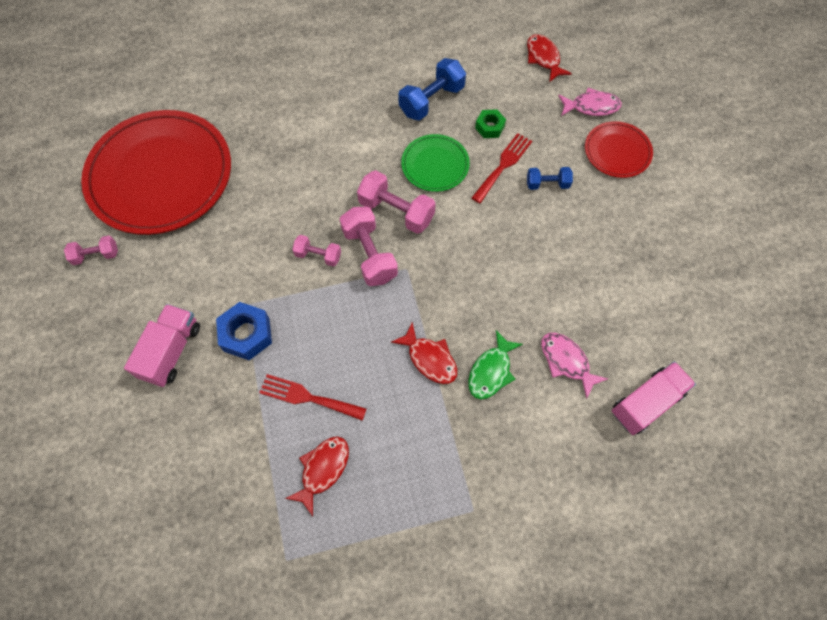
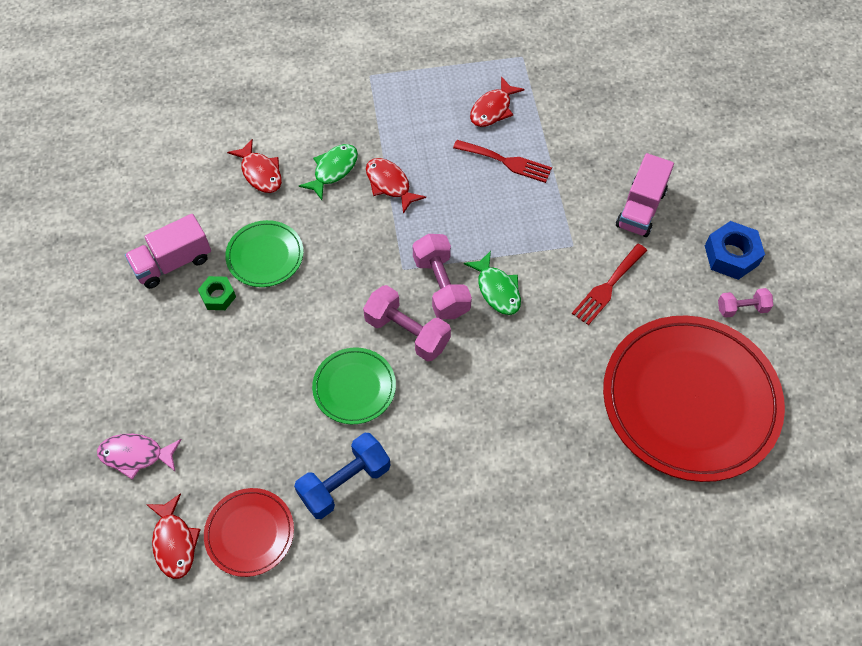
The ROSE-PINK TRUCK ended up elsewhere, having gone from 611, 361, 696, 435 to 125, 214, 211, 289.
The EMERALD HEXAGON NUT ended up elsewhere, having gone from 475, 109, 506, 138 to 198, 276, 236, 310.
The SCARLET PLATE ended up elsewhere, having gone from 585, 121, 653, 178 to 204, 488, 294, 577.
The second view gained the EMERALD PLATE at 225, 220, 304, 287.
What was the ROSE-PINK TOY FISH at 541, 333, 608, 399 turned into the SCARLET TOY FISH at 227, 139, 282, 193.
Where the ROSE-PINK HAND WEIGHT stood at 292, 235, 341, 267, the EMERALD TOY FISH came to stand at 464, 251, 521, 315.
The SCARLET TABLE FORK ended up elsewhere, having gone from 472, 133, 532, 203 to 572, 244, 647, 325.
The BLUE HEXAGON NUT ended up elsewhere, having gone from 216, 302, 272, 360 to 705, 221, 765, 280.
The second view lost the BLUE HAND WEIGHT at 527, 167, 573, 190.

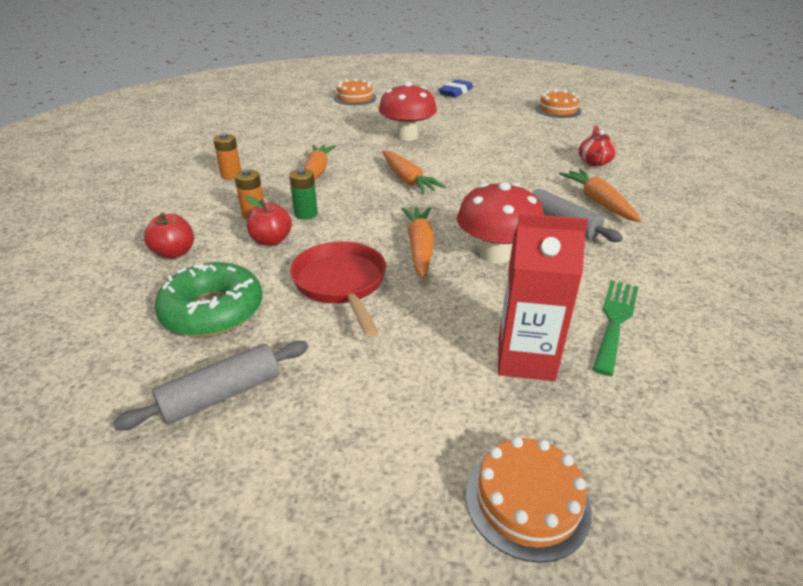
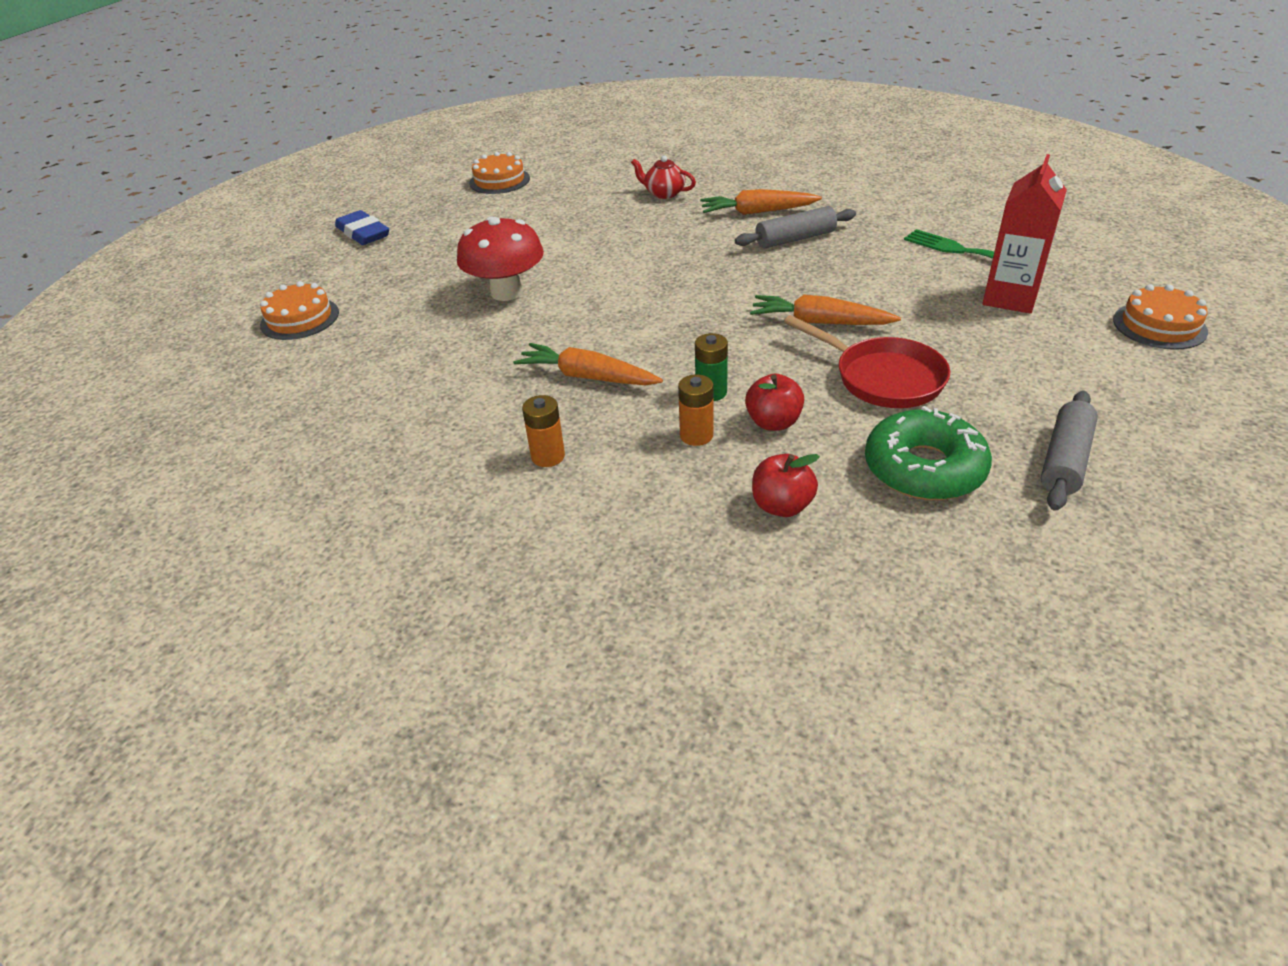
The SCARLET SKILLET at 290, 241, 386, 337 ended up facing another way, 135 degrees counterclockwise from before.
The GREY ROLLING PIN at 113, 341, 308, 431 ended up facing another way, 45 degrees clockwise from before.
The second view lost the ORANGE TOY CARROT at 382, 150, 446, 194.
The second view lost the SCARLET MUSHROOM at 457, 182, 544, 264.

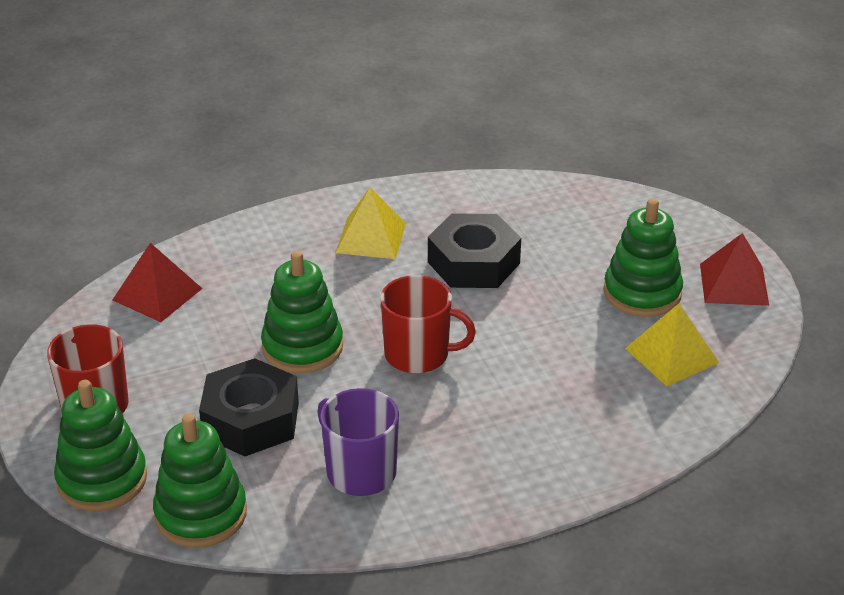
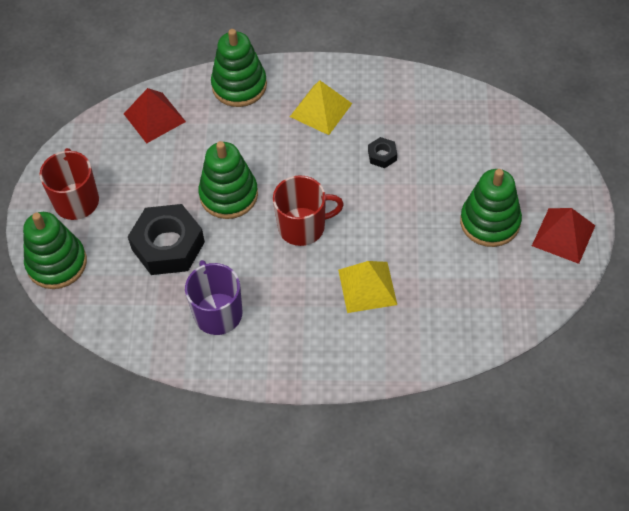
The EMERALD STACKING TOY ended up elsewhere, having gone from 153, 413, 247, 548 to 211, 29, 267, 107.
The SCARLET COFFEE MUG at 380, 275, 476, 373 ended up facing another way, 45 degrees counterclockwise from before.
The YELLOW PYRAMID SHAPE ended up elsewhere, having gone from 625, 303, 719, 386 to 338, 261, 397, 313.
The size of the JET-BLACK HEXAGON NUT at 428, 213, 521, 288 changed by a factor of 0.44.

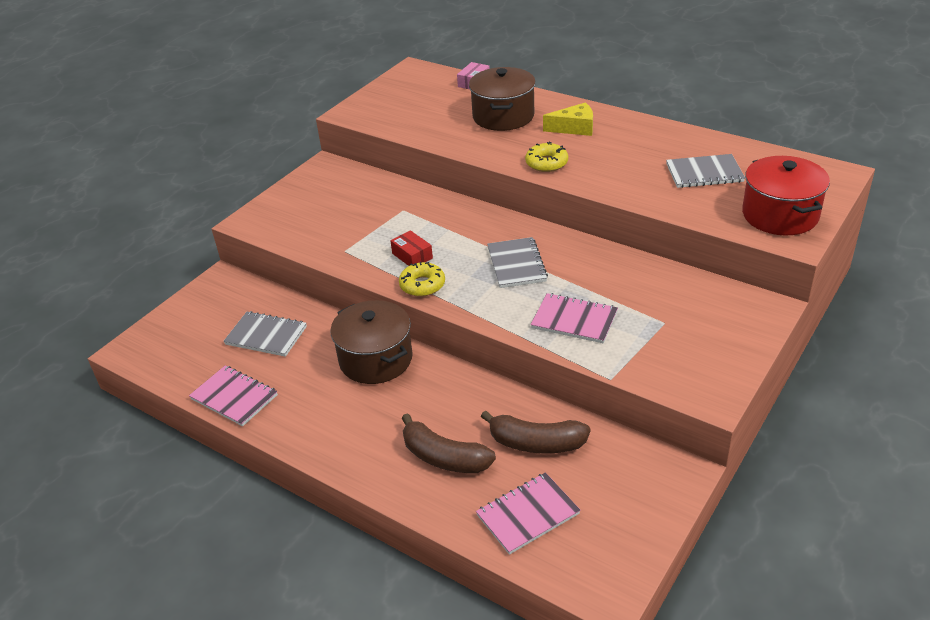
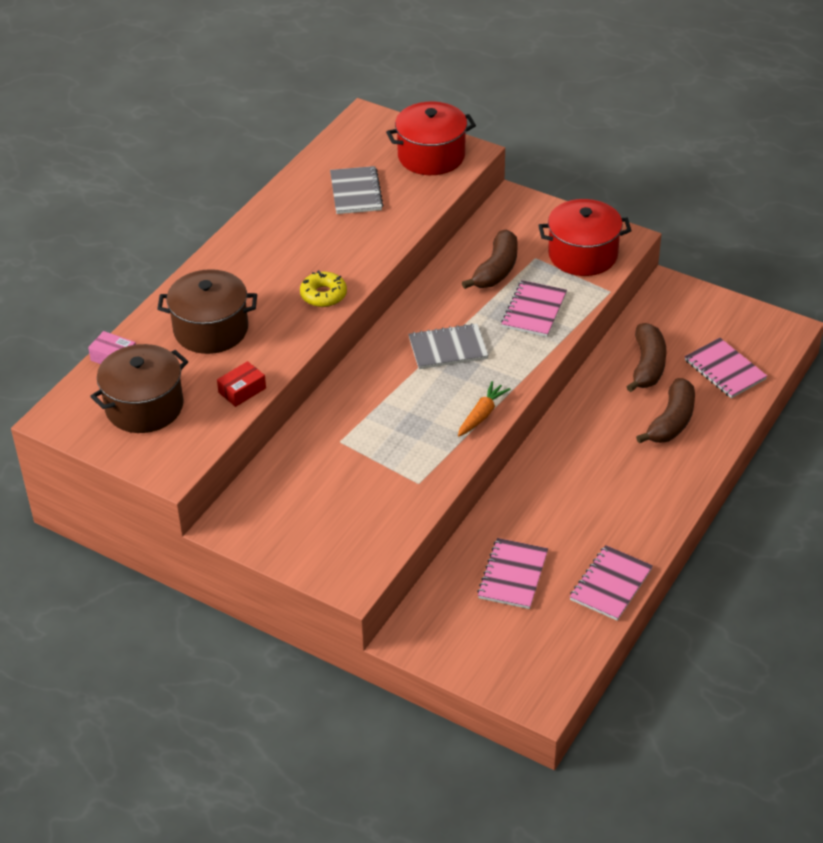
The DARK BROWN POT ended up elsewhere, having gone from 330, 300, 413, 384 to 90, 344, 188, 433.
The SCARLET PACKAGE ended up elsewhere, having gone from 390, 230, 433, 266 to 217, 361, 266, 407.
Where the YELLOW DOUGHNUT stood at 399, 262, 445, 297, the ORANGE TOY CARROT came to stand at 458, 381, 510, 437.
The second view gained the DARK BROWN BANANA FRUIT at 462, 230, 518, 289.
What was the GREY NOTEPAD at 223, 311, 307, 357 turned into the ROSE-PINK NOTEPAD at 477, 538, 548, 609.
The second view gained the SCARLET POT at 538, 199, 632, 276.
The second view lost the YELLOW CHEESE WEDGE at 543, 102, 593, 136.

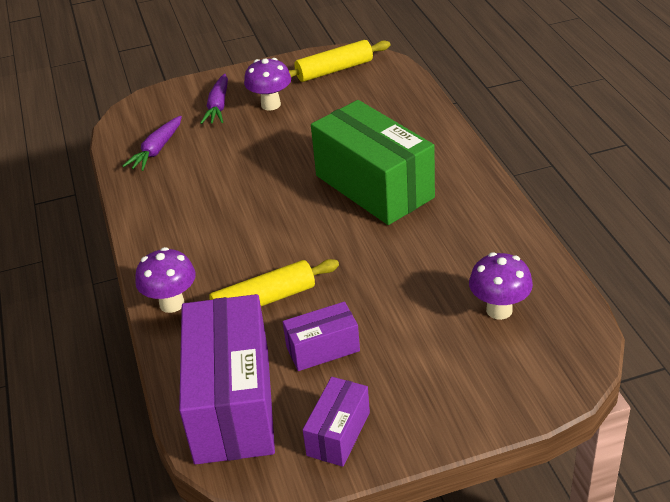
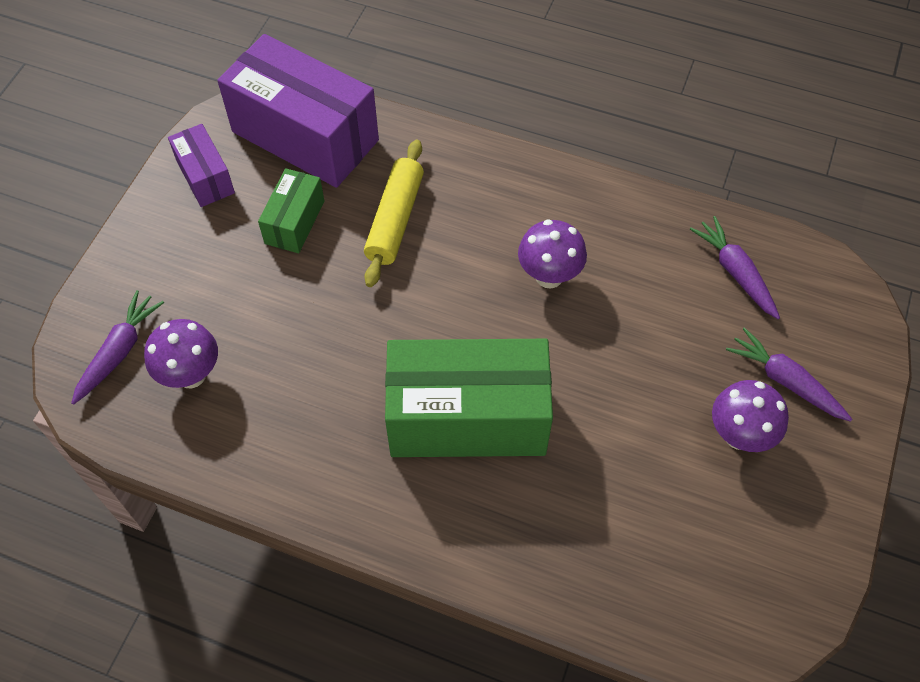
The second view gained the VIOLET TOY CARROT at 71, 290, 164, 405.
What was the VIOLET PACKAGE at 283, 302, 360, 371 turned into the EMERALD PACKAGE at 258, 168, 324, 253.
The VIOLET MUSHROOM ended up elsewhere, having gone from 135, 247, 196, 313 to 518, 220, 587, 288.
The second view lost the YELLOW ROLLING PIN at 289, 40, 390, 82.

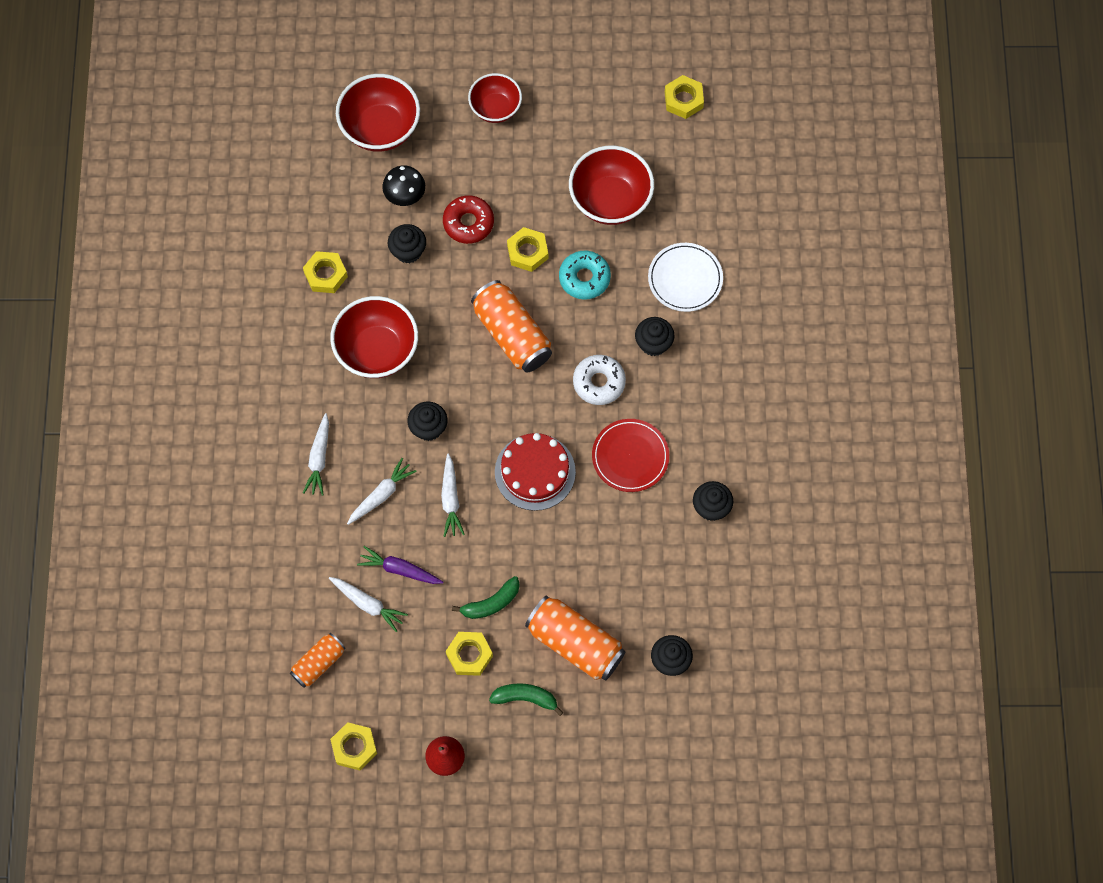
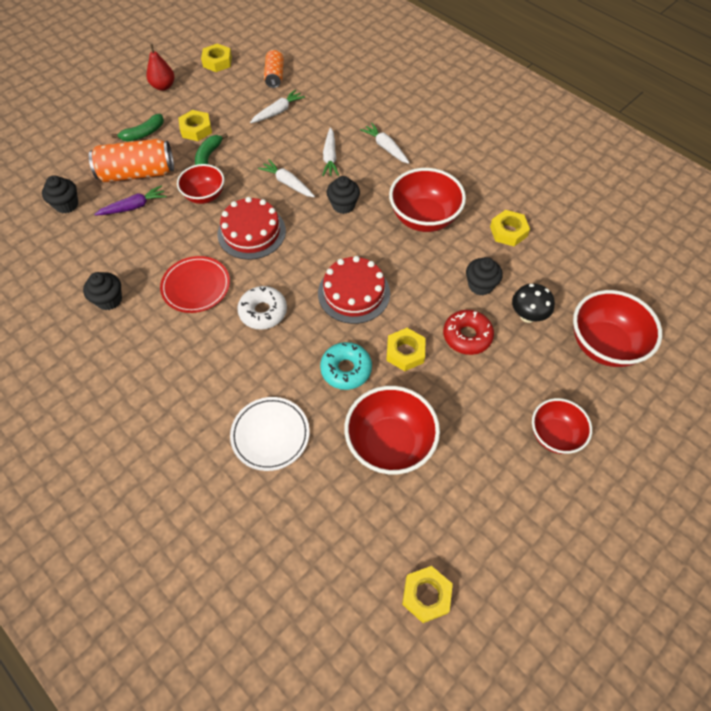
The VIOLET TOY CARROT ended up elsewhere, having gone from 357, 546, 443, 584 to 94, 186, 167, 216.
The second view gained the SCARLET SERVING BOWL at 177, 164, 224, 204.
The WHITE TOY CARROT at 329, 577, 408, 632 ended up facing another way, 150 degrees clockwise from before.
Where the ORANGE TIN stood at 471, 280, 552, 372, the SCARLET LAYER CAKE came to stand at 318, 256, 390, 324.
The second view lost the JET-BLACK FAIRY CAKE at 635, 317, 675, 356.

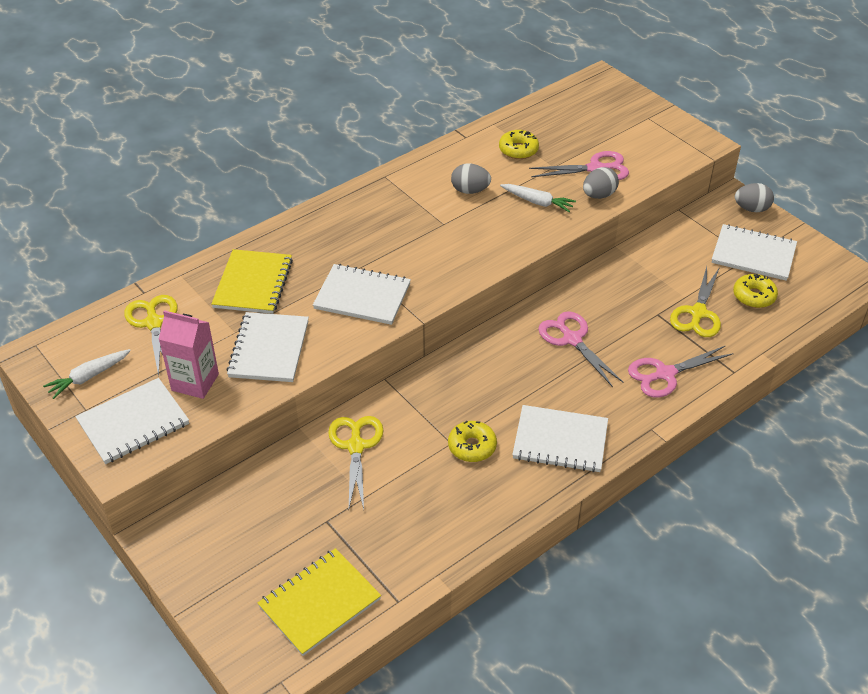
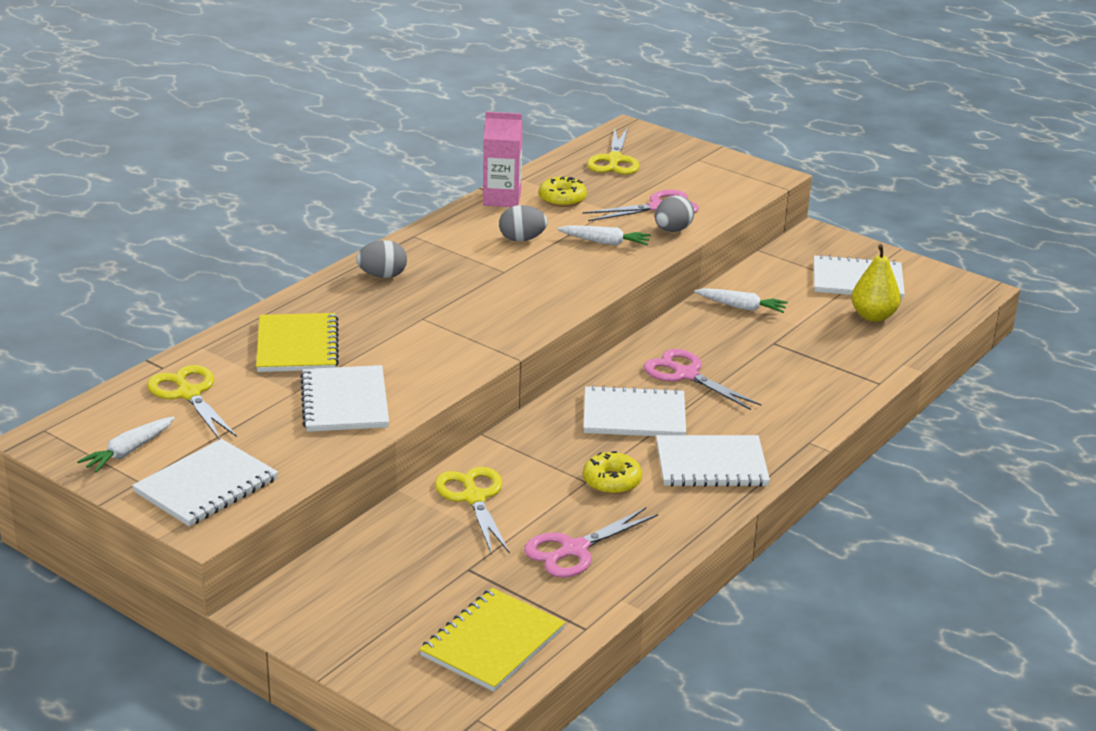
The GREY TOY EGG ended up elsewhere, having gone from 735, 183, 774, 212 to 356, 240, 407, 278.
The ROSE-PINK MILK CARTON ended up elsewhere, having gone from 159, 310, 219, 399 to 483, 112, 523, 207.
The ROSE-PINK SHEARS ended up elsewhere, having gone from 628, 345, 734, 398 to 524, 507, 658, 578.
The WHITE NOTEPAD ended up elsewhere, having gone from 313, 264, 411, 325 to 583, 385, 686, 436.
The YELLOW SHEARS ended up elsewhere, having gone from 670, 267, 721, 337 to 587, 127, 640, 175.
The second view gained the WHITE TOY CARROT at 694, 288, 788, 313.
Where the YELLOW DOUGHNUT stood at 733, 274, 778, 308, the YELLOW TOY PEAR came to stand at 851, 244, 901, 322.

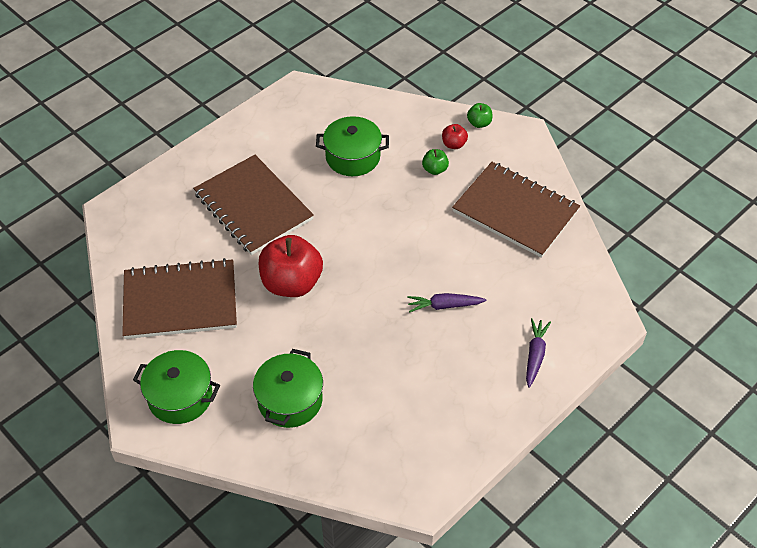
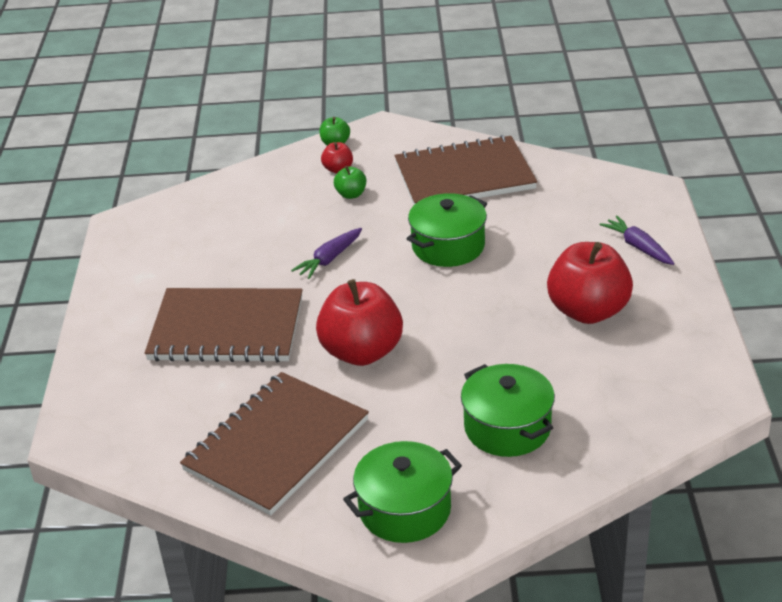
The VIOLET TOY CARROT ended up elsewhere, having gone from 407, 293, 487, 313 to 291, 228, 362, 279.
The EMERALD POT ended up elsewhere, having gone from 316, 116, 389, 176 to 407, 193, 487, 267.
The second view gained the SCARLET APPLE at 547, 242, 633, 324.

